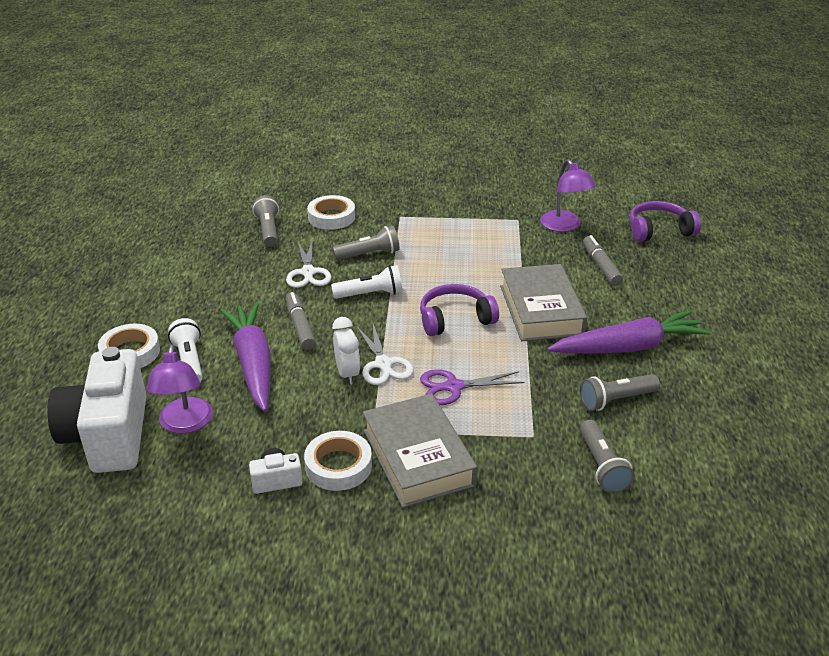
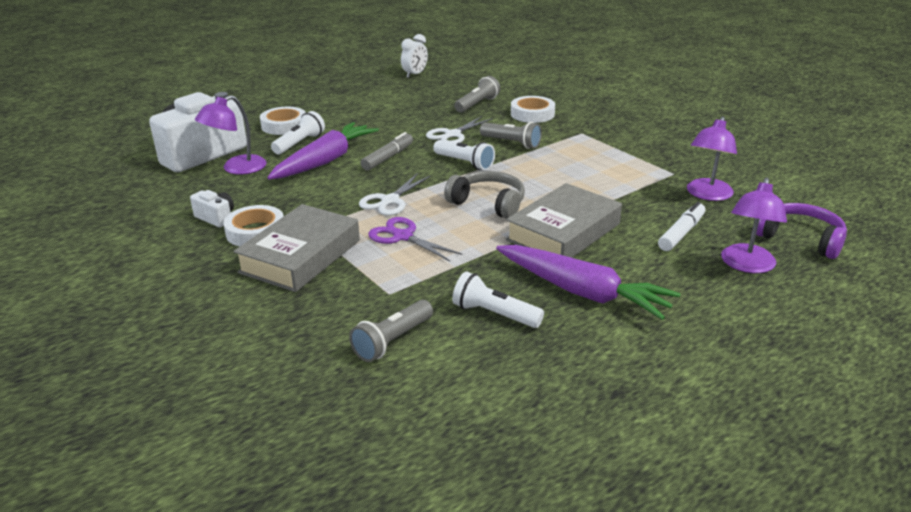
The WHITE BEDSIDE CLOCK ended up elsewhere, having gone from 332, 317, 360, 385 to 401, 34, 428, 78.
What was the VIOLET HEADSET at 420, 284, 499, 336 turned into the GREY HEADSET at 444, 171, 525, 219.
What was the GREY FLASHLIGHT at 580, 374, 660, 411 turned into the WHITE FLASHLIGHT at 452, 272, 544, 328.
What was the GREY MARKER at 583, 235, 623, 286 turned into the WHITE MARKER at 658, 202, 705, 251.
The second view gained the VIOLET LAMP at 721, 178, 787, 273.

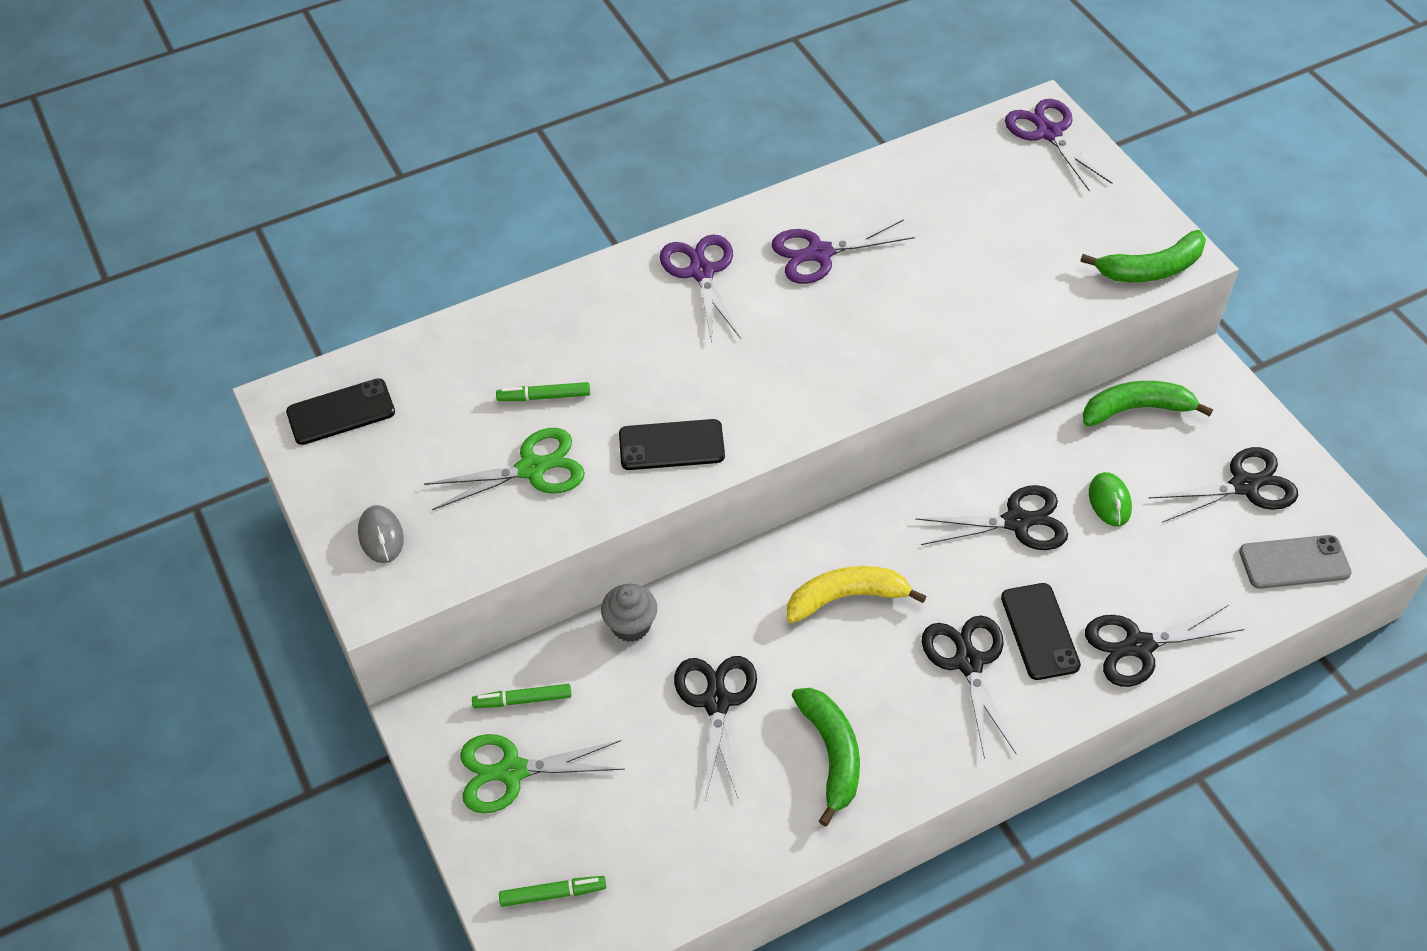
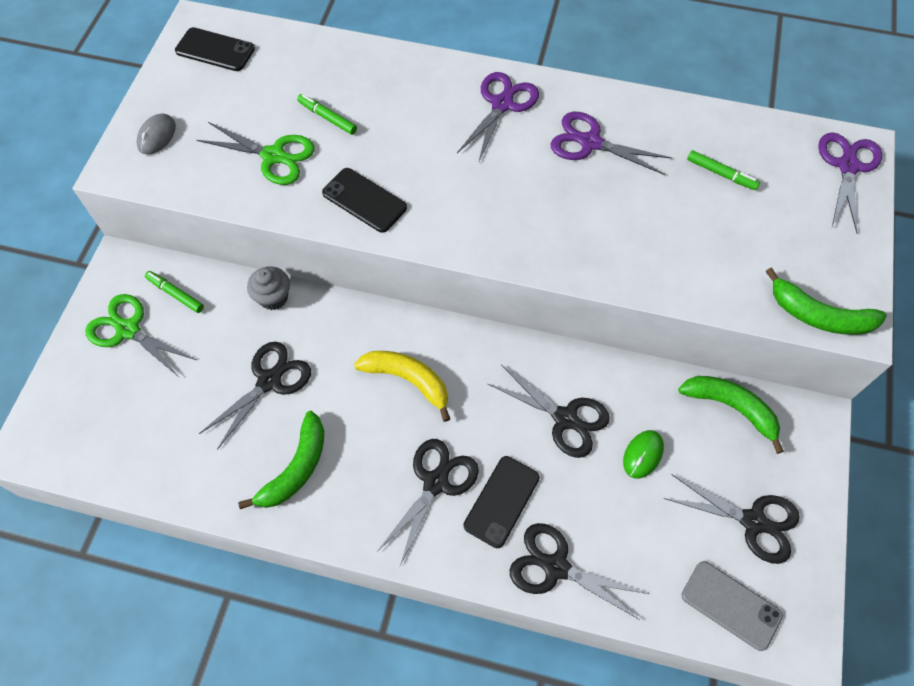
The EMERALD MARKER ended up elsewhere, having gone from 499, 876, 606, 907 to 687, 150, 760, 190.

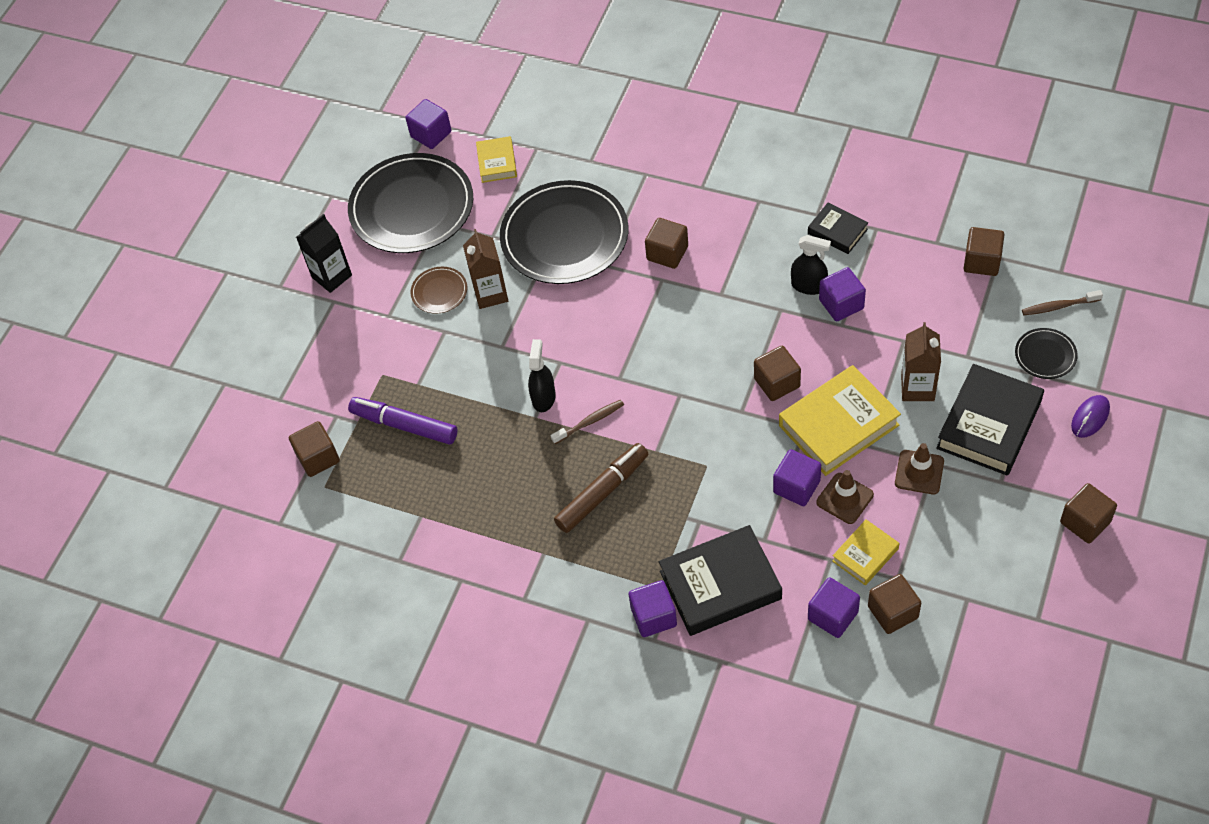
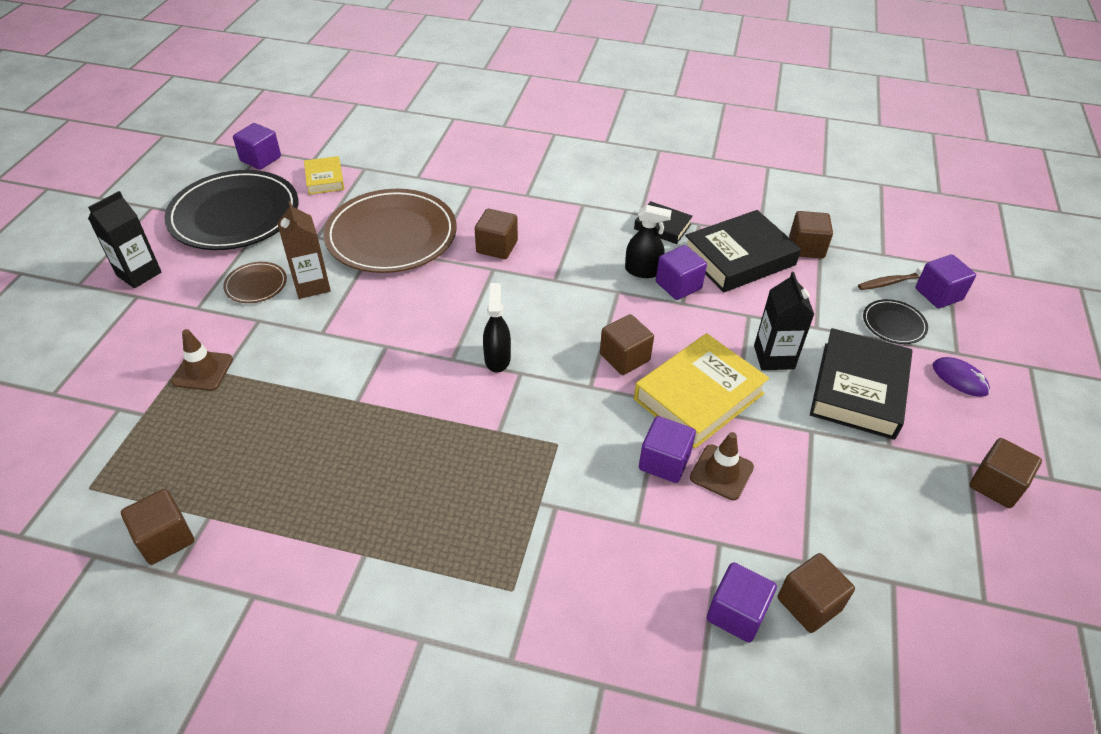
The DARK BROWN SOLID CUBE ended up elsewhere, having gone from 289, 421, 340, 477 to 121, 489, 194, 565.
The DARK BROWN TRAFFIC CONE ended up elsewhere, having gone from 895, 443, 944, 494 to 171, 329, 233, 391.
What was the JET-BLACK PLATE at 500, 180, 628, 284 turned into the DARK BROWN PLATE at 323, 189, 457, 273.
The JET-BLACK SPRAY BOTTLE ended up elsewhere, having gone from 528, 339, 556, 412 to 483, 283, 511, 372.
The JET-BLACK BOOK ended up elsewhere, having gone from 659, 525, 782, 636 to 685, 210, 801, 293.
What was the DARK BROWN MILK CARTON at 901, 322, 941, 401 turned into the JET-BLACK MILK CARTON at 754, 272, 814, 370.
The VIOLET SOLID CUBE ended up elsewhere, having gone from 629, 580, 677, 637 to 915, 254, 976, 308.
The VIOLET MOUSE at 1071, 395, 1110, 438 ended up facing another way, 75 degrees counterclockwise from before.
The second view lost the VIOLET MARKER at 348, 397, 458, 444.
The second view lost the DARK BROWN DENTAL BRUSH at 551, 400, 624, 444.
The second view lost the DARK BROWN MARKER at 554, 443, 648, 533.
The second view lost the YELLOW BOOK at 832, 519, 899, 586.

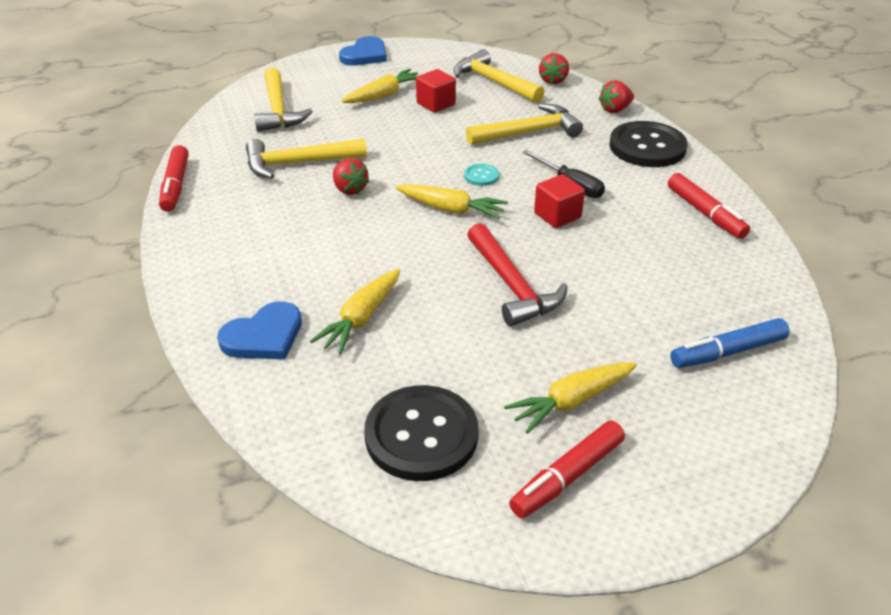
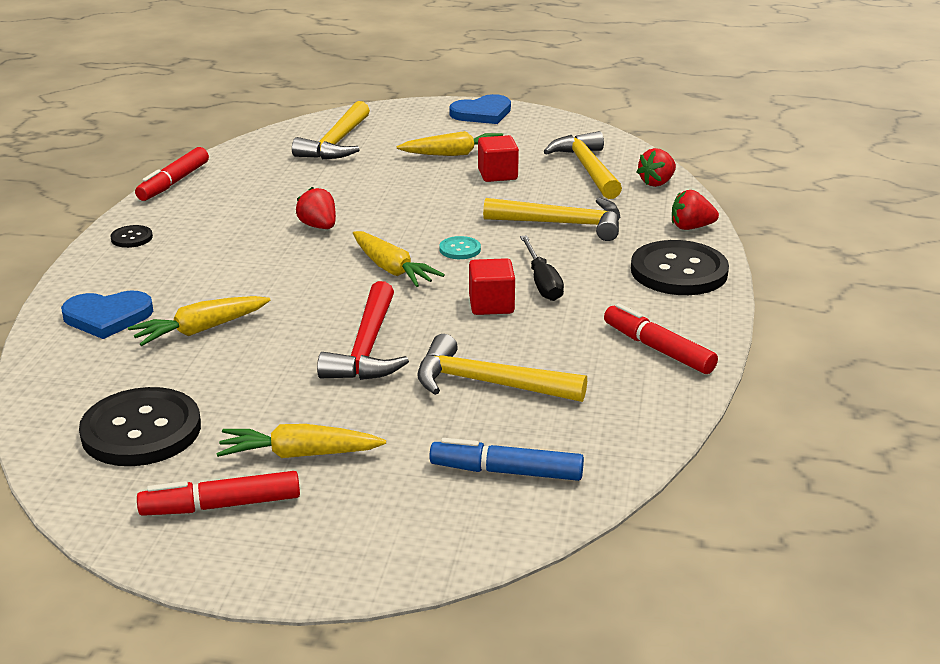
The second view gained the JET-BLACK SHIRT BUTTON at 110, 225, 153, 248.
The SCARLET BERRY at 333, 158, 370, 195 ended up facing another way, 150 degrees clockwise from before.
The YELLOW HAMMER ended up elsewhere, having gone from 246, 138, 367, 179 to 417, 334, 587, 402.
The SCARLET MARKER at 668, 173, 750, 239 ended up facing another way, 135 degrees clockwise from before.

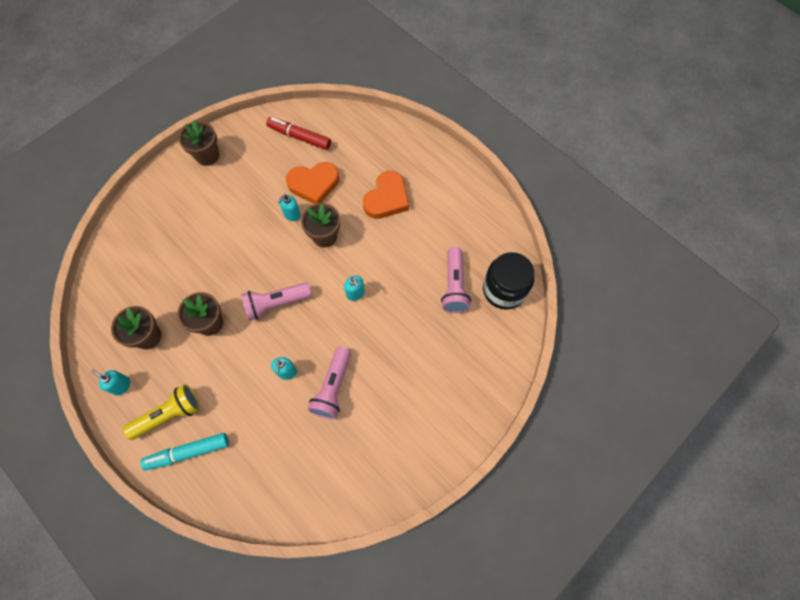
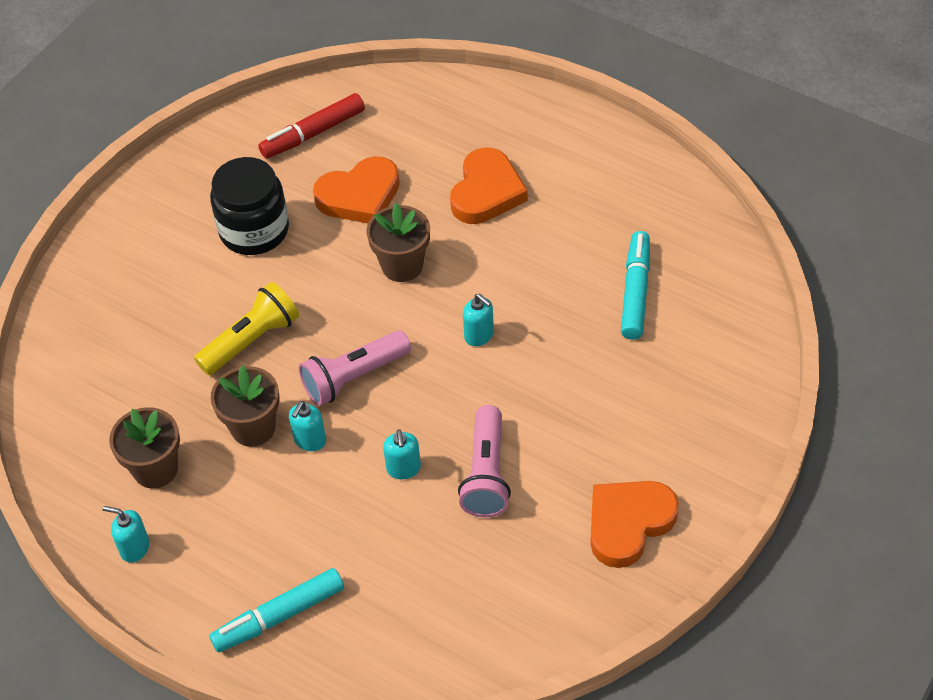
The YELLOW FLASHLIGHT ended up elsewhere, having gone from 123, 385, 200, 440 to 194, 282, 299, 375.
The JET-BLACK JAM JAR ended up elsewhere, having gone from 483, 252, 534, 310 to 210, 157, 289, 255.
The SCARLET MARKER at 266, 117, 331, 150 ended up facing another way, 45 degrees counterclockwise from before.
The TURQUOISE SOAP DISPENSER ended up elsewhere, having gone from 277, 194, 301, 221 to 289, 401, 326, 451.
The second view gained the ORANGE LOVE HEART at 590, 481, 679, 568.
Where the ROSE-PINK FLASHLIGHT stood at 441, 247, 471, 313, the TURQUOISE MARKER came to stand at 621, 231, 650, 340.
The second view lost the DARK BROWN POTTED PLANT at 178, 120, 219, 166.

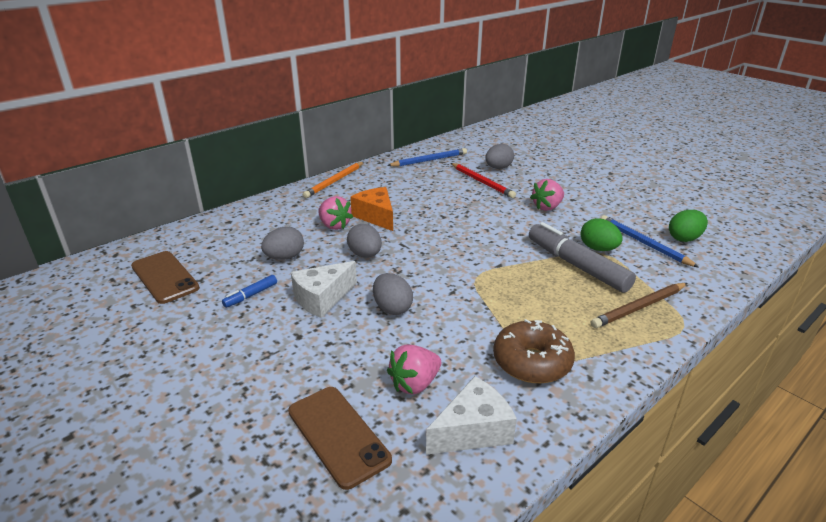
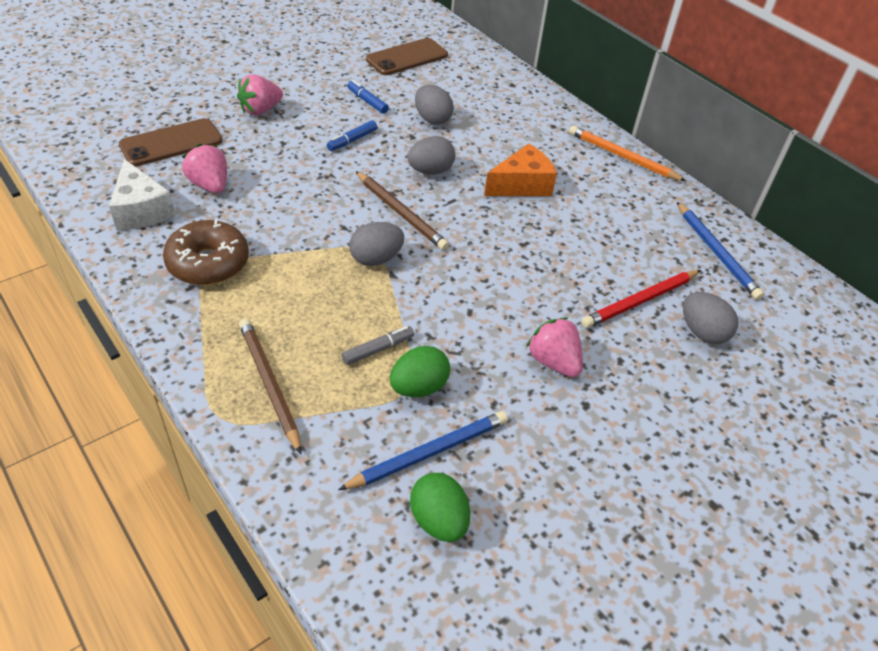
The ROSE-PINK BERRY ended up elsewhere, having gone from 318, 196, 353, 230 to 237, 74, 283, 115.
Where the WHITE CHEESE WEDGE stood at 291, 261, 357, 318, the BLUE MARKER came to stand at 327, 120, 377, 151.
The size of the GREY MARKER at 529, 222, 636, 293 changed by a factor of 0.45.
The GREY TOY EGG ended up elsewhere, having gone from 373, 273, 413, 315 to 349, 222, 404, 266.
The second view gained the DARK BROWN LEAD PENCIL at 355, 171, 449, 250.

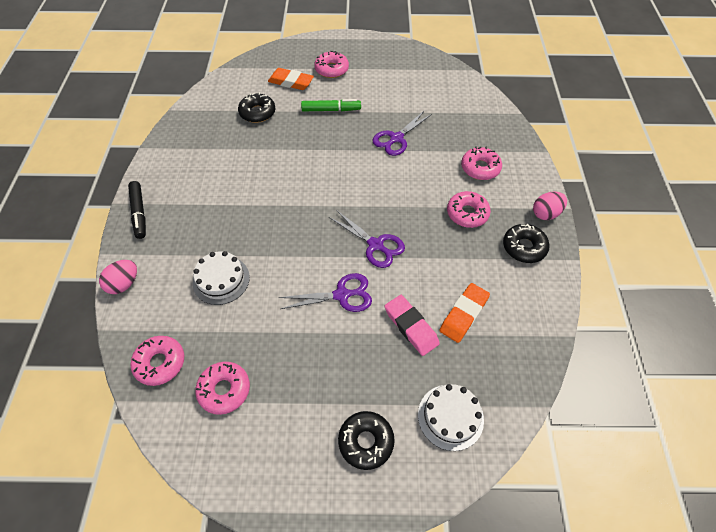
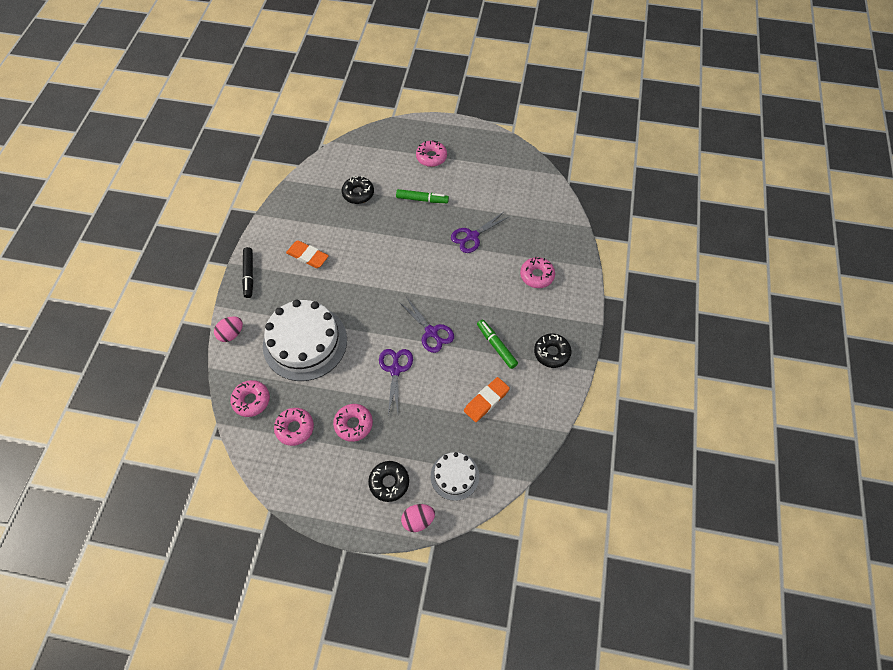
The size of the WHITE LAYER CAKE at 193, 251, 250, 305 changed by a factor of 1.90.
The ORANGE ERASER ended up elsewhere, having gone from 268, 68, 314, 90 to 286, 240, 329, 268.
The ROSE-PINK DOUGHNUT ended up elsewhere, having gone from 447, 191, 491, 228 to 333, 404, 373, 442.
The VIOLET SHEARS at 279, 273, 372, 312 ended up facing another way, 90 degrees counterclockwise from before.
The ROSE-PINK TOY EGG ended up elsewhere, having gone from 533, 191, 567, 220 to 401, 504, 435, 532.
The second view gained the EMERALD MARKER at 477, 319, 518, 369.
The second view lost the ROSE-PINK ERASER at 385, 295, 440, 356.

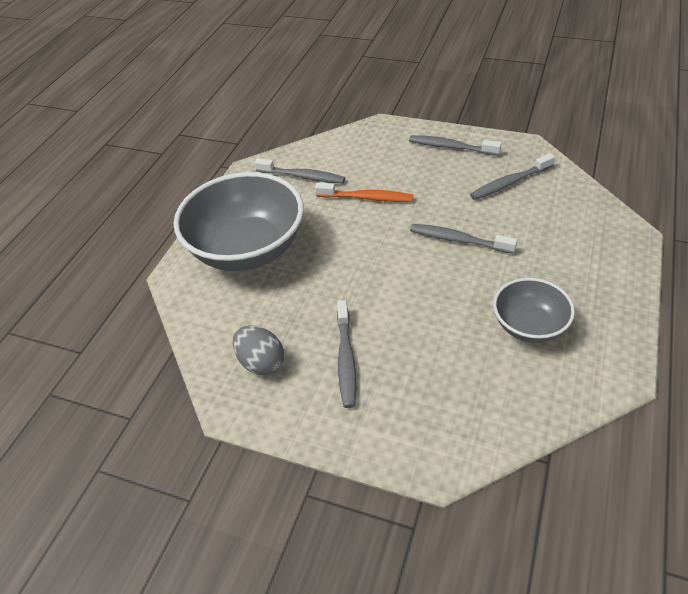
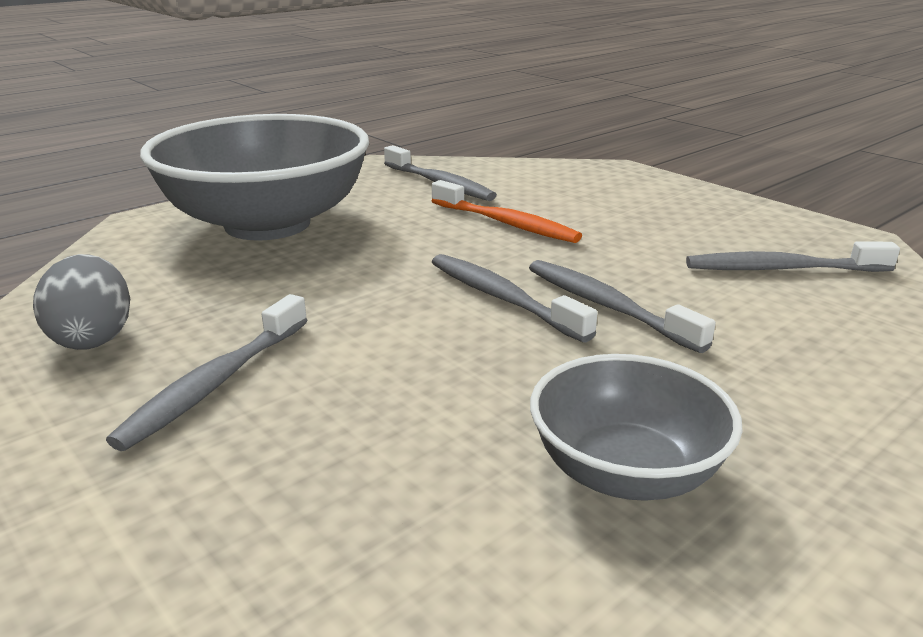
The GREY DENTAL BRUSH ended up elsewhere, having gone from 409, 135, 502, 156 to 432, 254, 598, 342.

